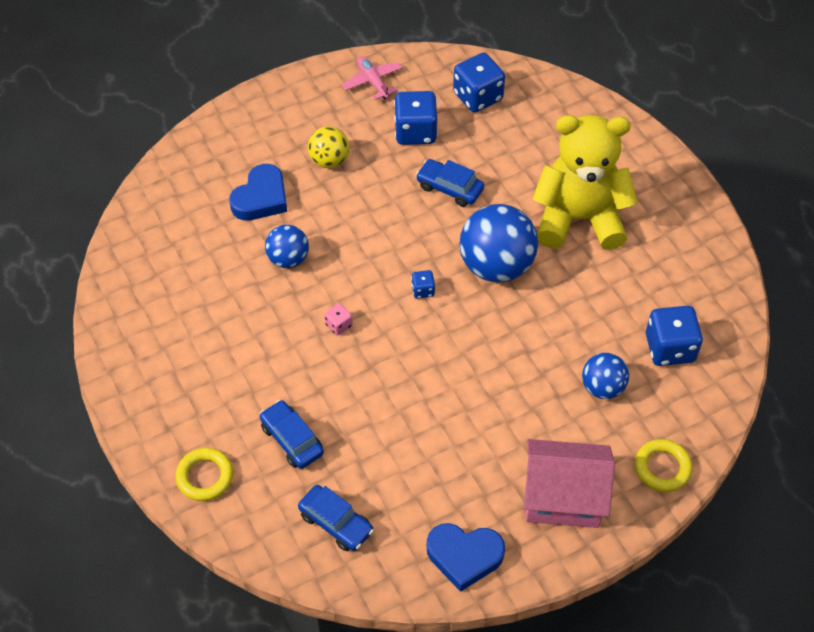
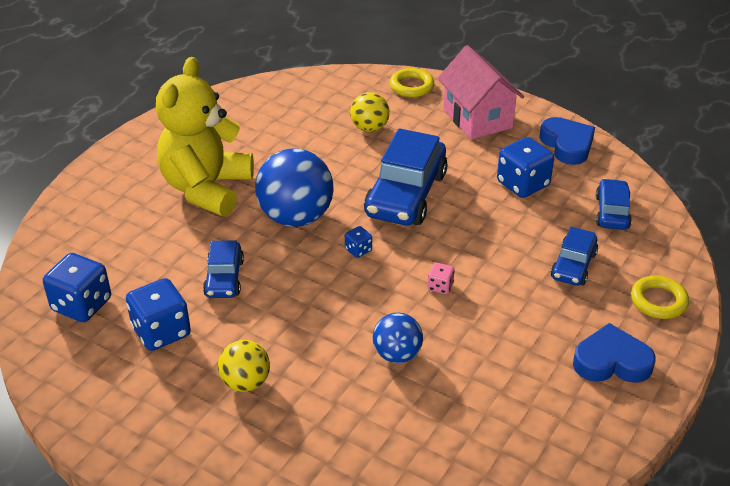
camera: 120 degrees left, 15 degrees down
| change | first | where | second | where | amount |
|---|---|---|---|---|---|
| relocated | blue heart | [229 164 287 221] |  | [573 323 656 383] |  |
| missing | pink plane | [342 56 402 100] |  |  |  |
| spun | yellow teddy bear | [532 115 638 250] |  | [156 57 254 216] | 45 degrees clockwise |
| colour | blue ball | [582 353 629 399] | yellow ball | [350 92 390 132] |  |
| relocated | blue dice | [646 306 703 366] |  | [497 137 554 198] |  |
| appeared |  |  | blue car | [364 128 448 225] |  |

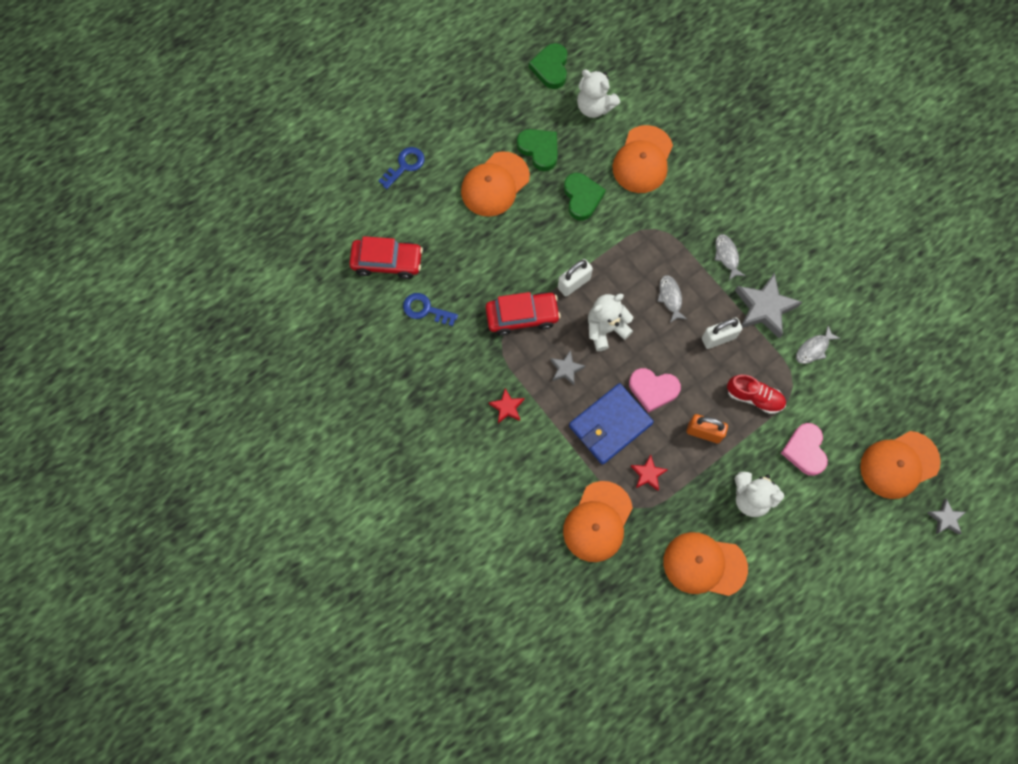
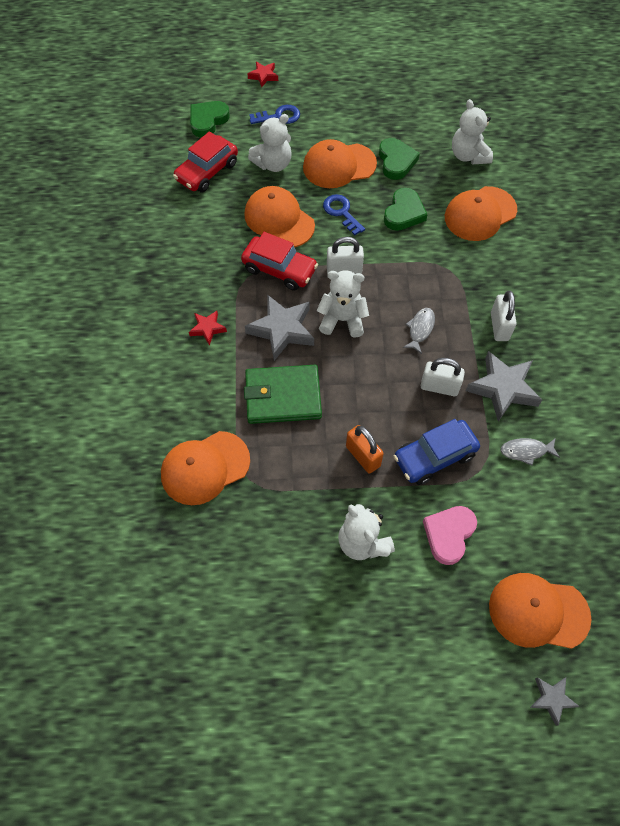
camera: 35 degrees right, 10 degrees down
| change | first | where | second | where | amount |
|---|---|---|---|---|---|
| spun | red car | [349 236 423 279] |  | [173 131 238 192] | 90 degrees clockwise |
| relocated | blue key | [403 293 458 326] |  | [323 194 365 236] |  |
| relocated | green heart | [529 43 567 89] |  | [190 101 230 138] |  |
| size | grey star | [550 350 585 385] |  | [245 294 314 361] | x1.87 |
| colour | blue wallet | [569 383 654 465] | green wallet | [244 365 322 424] |  |
| missing | pink heart | [629 368 681 413] |  |  |  |
| relocated | red star | [631 455 668 491] |  | [247 61 278 87] |  |
| relocated | orange cap | [663 532 748 596] |  | [244 186 315 248] |  |
| exchanged | grey fish | [715 234 746 280] | white padlock | [491 291 517 341] |  |
| exchanged | red shoe | [727 375 786 414] | blue car | [393 419 480 485] |  |
| appeared |  |  | white teddy bear | [248 114 292 172] |  |

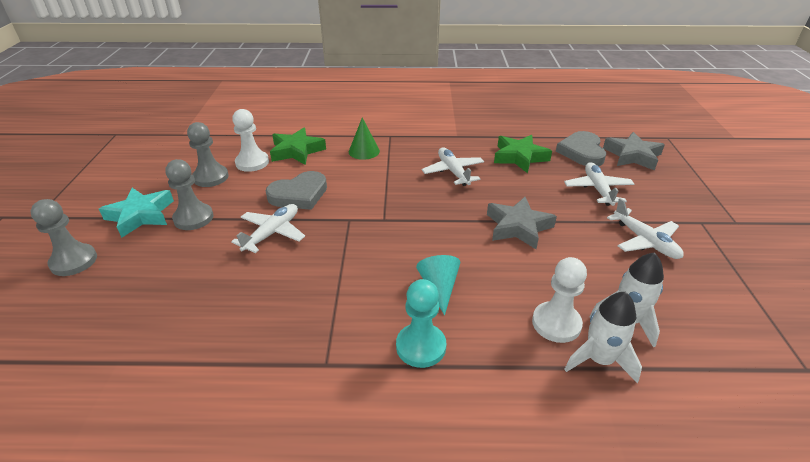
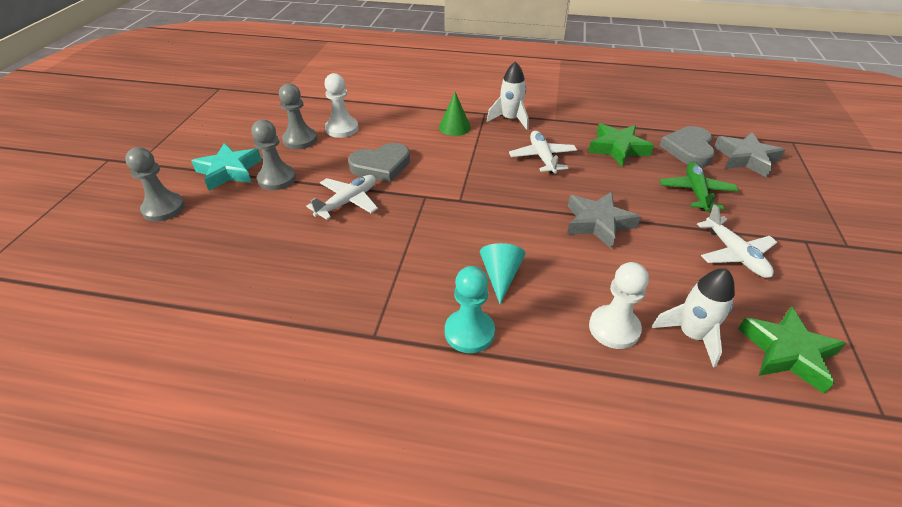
camera: 10 degrees right, 5 degrees up
| change | first | where | second | where | amount |
|---|---|---|---|---|---|
| relocated | green star | [270 127 326 165] |  | [738 306 846 394] |  |
| colour | white plane | [564 162 634 206] | green plane | [660 162 739 212] |  |
| relocated | white rocket | [564 292 642 383] |  | [486 61 528 130] |  |

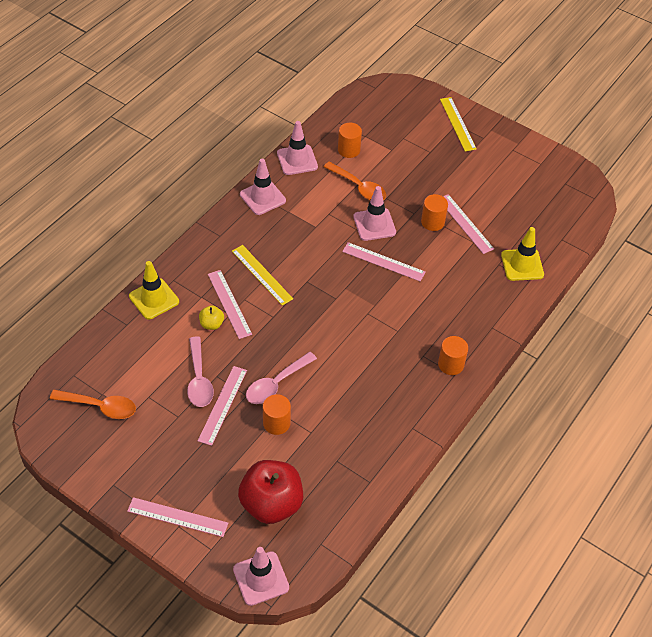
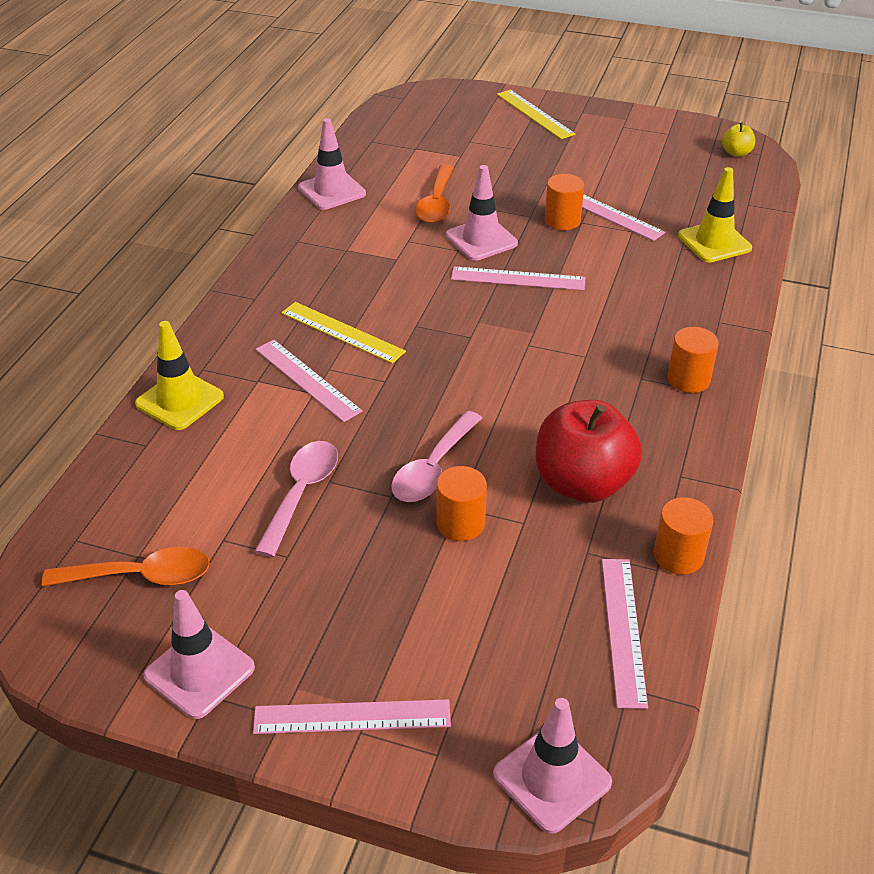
camera: 15 degrees left, 10 degrees down
| change | first | where | second | where | amount |
|---|---|---|---|---|---|
| spun | pink spoon | [187 336 214 407] |  | [255 441 338 557] | 135 degrees counterclockwise |
| relocated | pink ruler | [198 366 247 446] |  | [602 559 648 709] |  |
| relocated | yellow apple | [199 306 224 330] |  | [722 123 755 157] |  |
| relocated | red apple | [238 460 303 524] |  | [536 400 642 503] |  |
| relocated | pink traffic cone | [240 159 286 215] |  | [144 590 255 719] |  |
| spun | orange spoon | [324 162 386 200] |  | [415 164 454 223] | 75 degrees clockwise |
| relocated | orange cylinder | [338 123 362 158] |  | [654 497 713 575] |  |

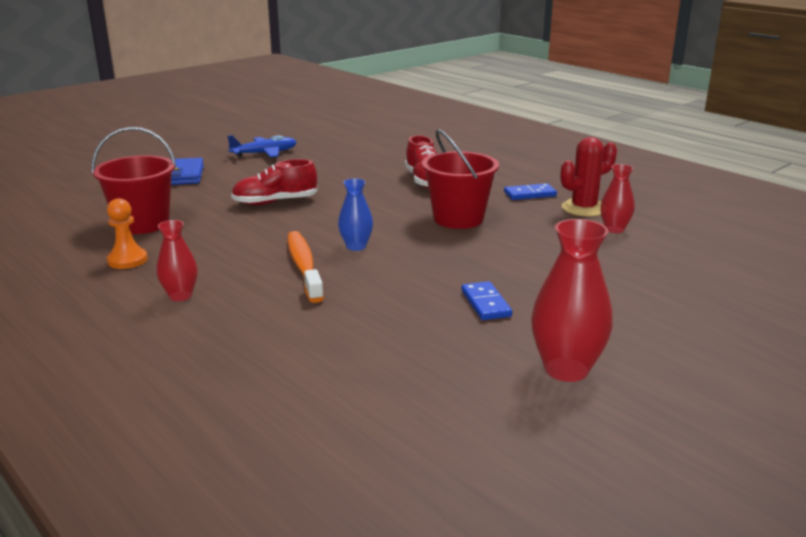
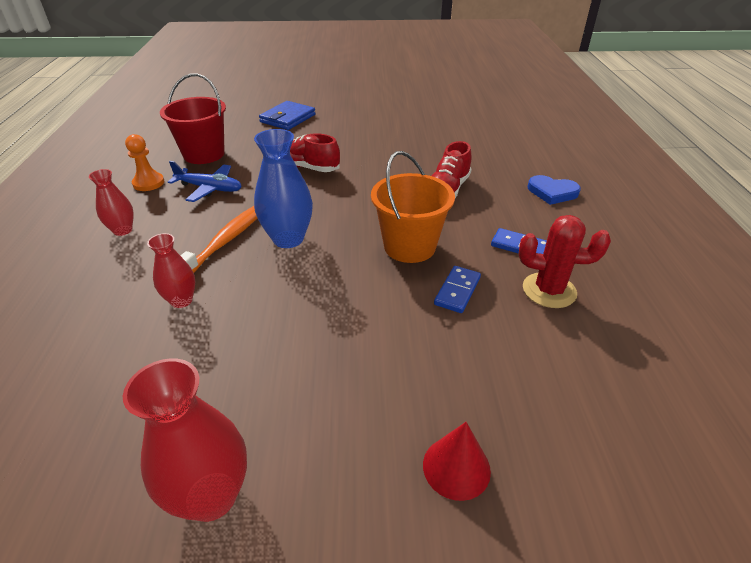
camera: 40 degrees right, 15 degrees up
| change | first | where | second | where | amount |
|---|---|---|---|---|---|
| relocated | blue plane | [227 135 297 157] |  | [168 161 242 202] |  |
| size | blue vase | [338 178 373 251] |  | [254 129 313 248] | x1.68 |
| colour | red bucket | [422 129 499 229] | orange bucket | [371 151 455 263] |  |
| relocated | blue domino | [461 281 512 320] |  | [434 266 481 313] |  |
| relocated | red vase | [600 164 635 233] |  | [147 233 195 308] |  |
| appeared |  |  | red cone | [423 422 491 501] |  |
| appeared |  |  | blue heart | [528 175 581 205] |  |

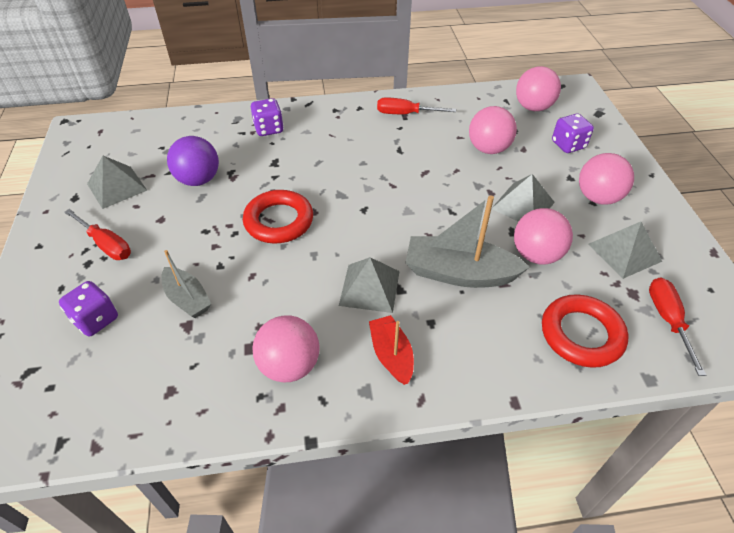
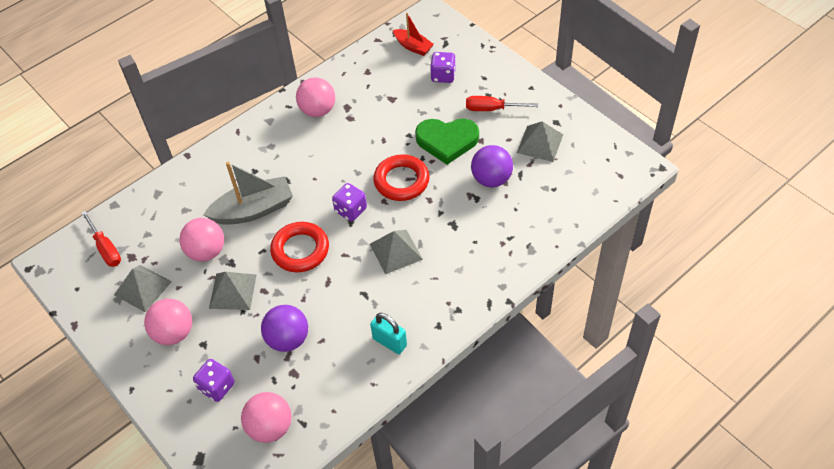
camera: 150 degrees right, 5 degrees up
| change | first | where | second | where | amount |
|---|---|---|---|---|---|
| missing | grey boat | [161 250 211 318] |  |  |  |
| relocated | purple dice | [251 98 284 136] |  | [332 183 367 221] |  |
| relocated | grey pyramid | [339 257 400 313] |  | [370 230 423 274] |  |
| relocated | red boat | [369 315 414 385] |  | [393 13 434 56] |  |
| exchanged | red screwdriver | [377 97 456 114] | turquoise padlock | [370 313 407 354] |  |
| colour | pink ball | [469 106 517 154] | purple ball | [261 305 308 352] |  |
| relocated | red ring | [542 294 628 368] |  | [270 222 329 272] |  |
| appeared |  |  | green heart | [415 118 479 165] |  |

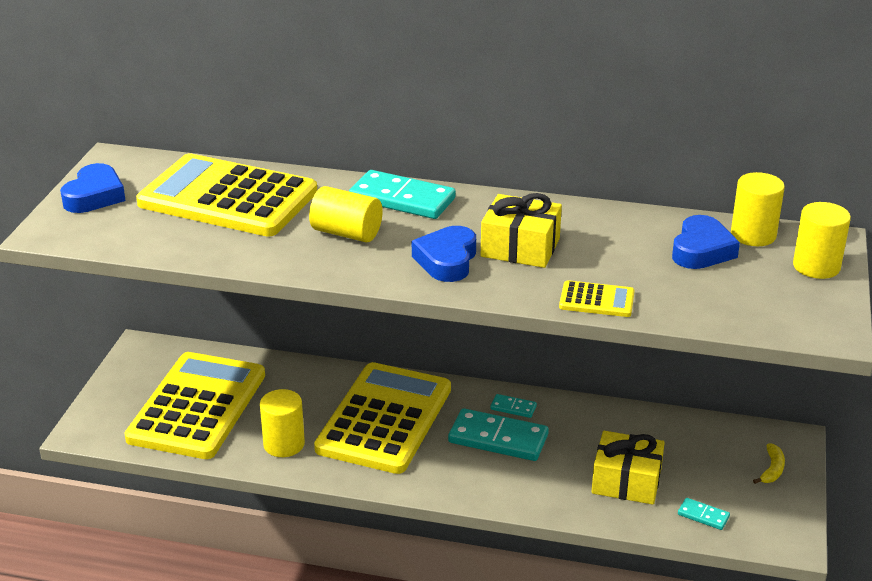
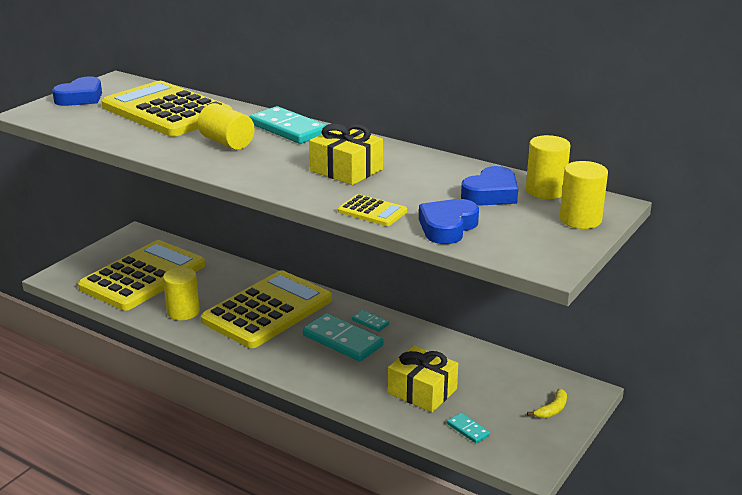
camera: 20 degrees right, 5 degrees down
| change | first | where | second | where | amount |
|---|---|---|---|---|---|
| relocated | blue heart | [412 226 476 282] |  | [419 199 479 244] |  |

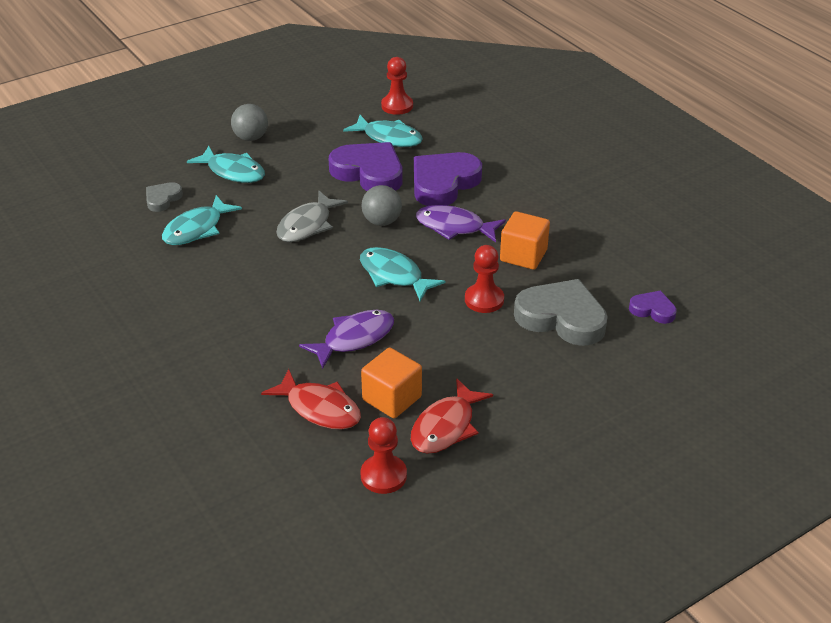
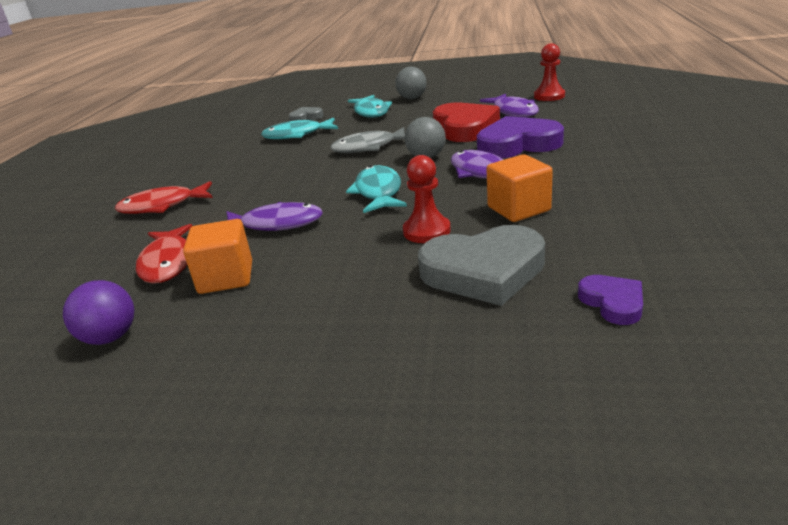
camera: 45 degrees right, 10 degrees down
| change | first | where | second | where | amount |
|---|---|---|---|---|---|
| colour | purple heart | [329 142 403 191] | red heart | [433 103 500 142] |  |
| colour | turquoise fish | [343 115 423 147] | purple fish | [480 94 539 117] |  |
| exchanged | red pawn | [361 417 407 494] | purple ball | [63 280 134 345] |  |
| relocated | red fish | [411 378 493 454] |  | [115 181 213 214] |  |
| spun | grey heart | [514 279 608 346] |  | [418 225 545 306] | 105 degrees clockwise |

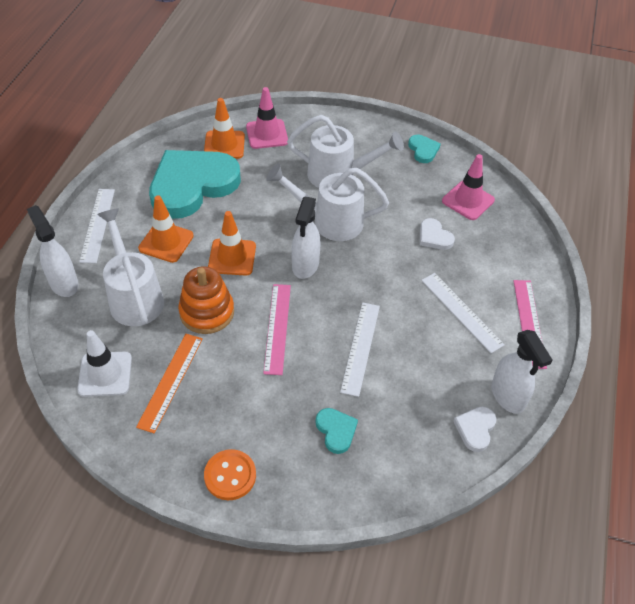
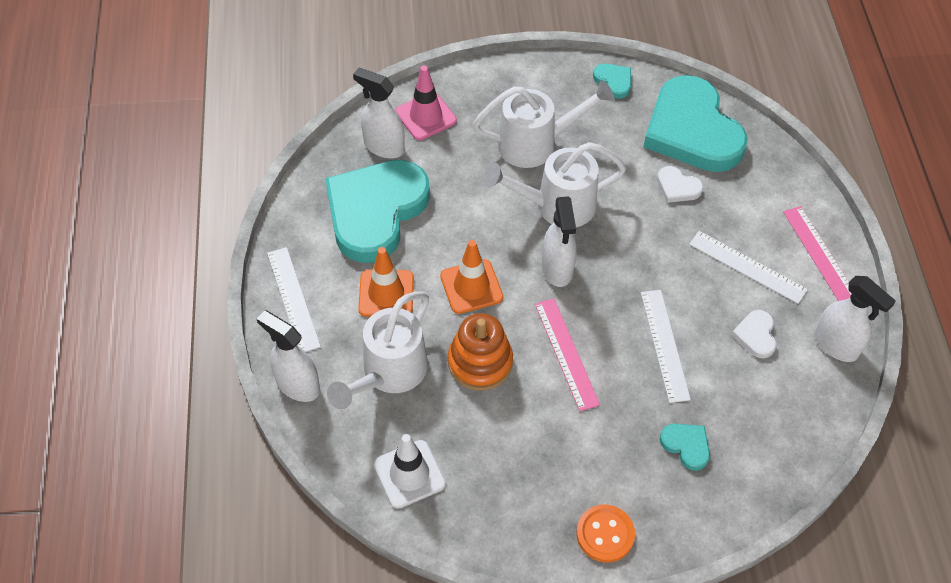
camera: 20 degrees left, 5 degrees up
| change | first | where | second | where | amount |
|---|---|---|---|---|---|
| spun | white watering can | [97 208 164 326] |  | [327 292 429 409] | 105 degrees counterclockwise |
| missing | orange ruler | [136 334 203 433] |  |  |  |
| exchanged | orange traffic cone | [204 98 245 159] | white spray bottle | [353 68 405 159] |  |
| exchanged | pink traffic cone | [442 154 495 220] | turquoise heart | [643 75 748 172] |  |
| relocated | white heart | [453 407 496 452] |  | [731 310 777 359] |  |

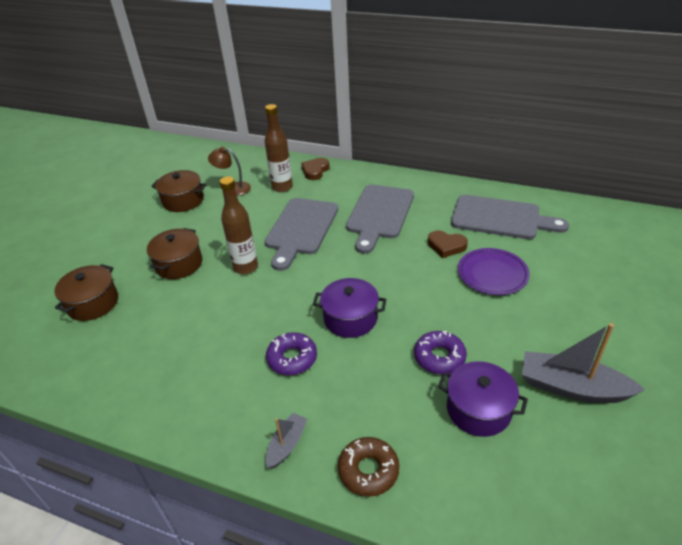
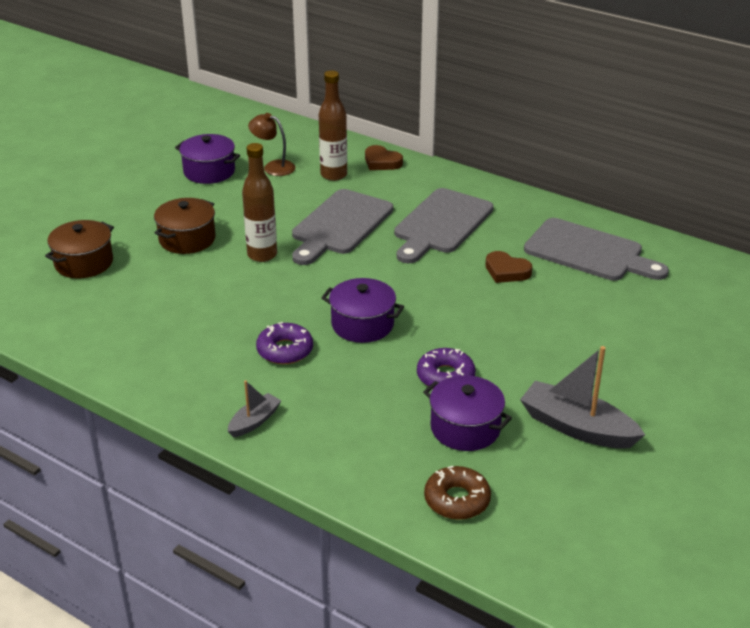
camera: 10 degrees right, 5 degrees down
| change | first | where | second | where | amount |
|---|---|---|---|---|---|
| colour | brown pot | [151 170 206 212] | purple pot | [175 134 240 184] |  |
| spun | brown heart | [301 158 330 180] |  | [365 145 403 170] | 90 degrees counterclockwise |
| relocated | brown donut | [338 437 399 497] |  | [424 466 491 520] |  |
| missing | purple plate | [458 248 530 295] |  |  |  |

